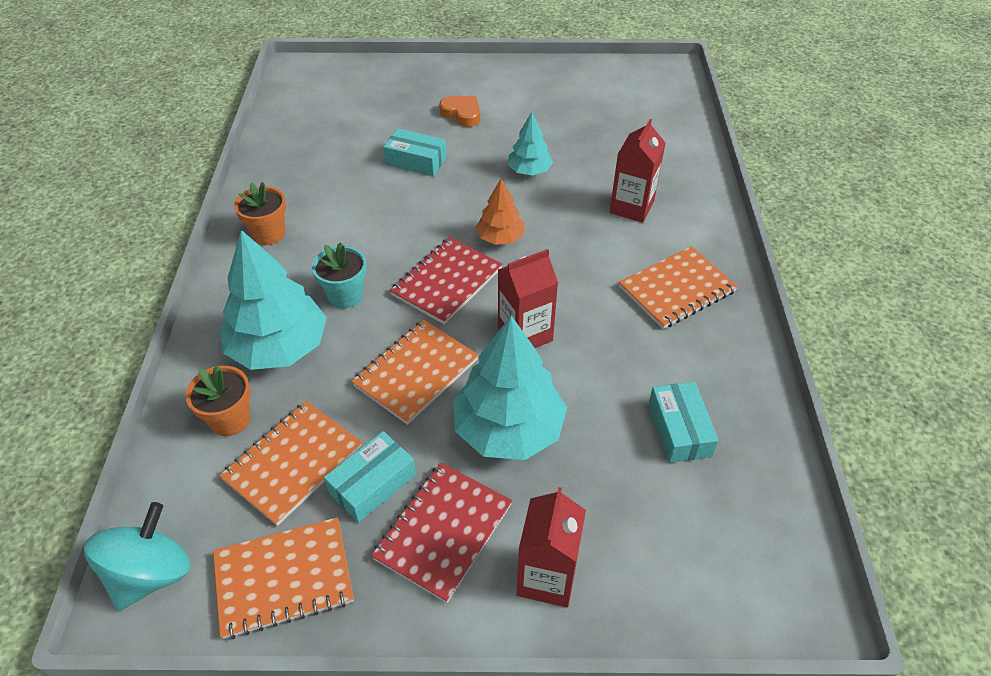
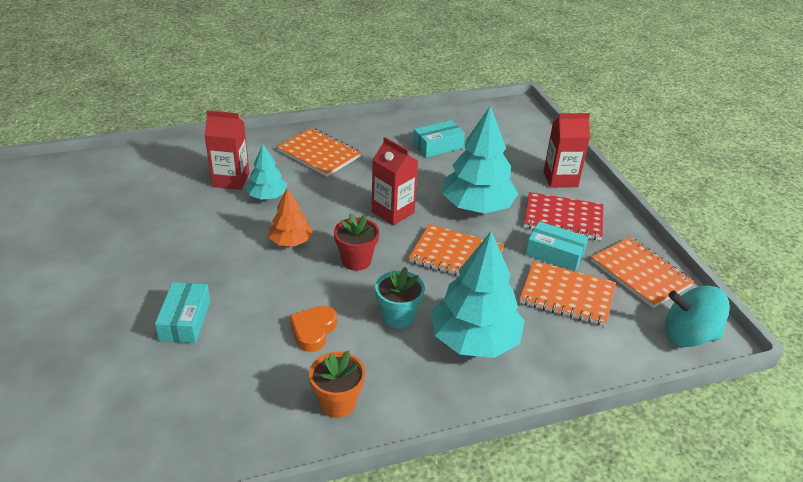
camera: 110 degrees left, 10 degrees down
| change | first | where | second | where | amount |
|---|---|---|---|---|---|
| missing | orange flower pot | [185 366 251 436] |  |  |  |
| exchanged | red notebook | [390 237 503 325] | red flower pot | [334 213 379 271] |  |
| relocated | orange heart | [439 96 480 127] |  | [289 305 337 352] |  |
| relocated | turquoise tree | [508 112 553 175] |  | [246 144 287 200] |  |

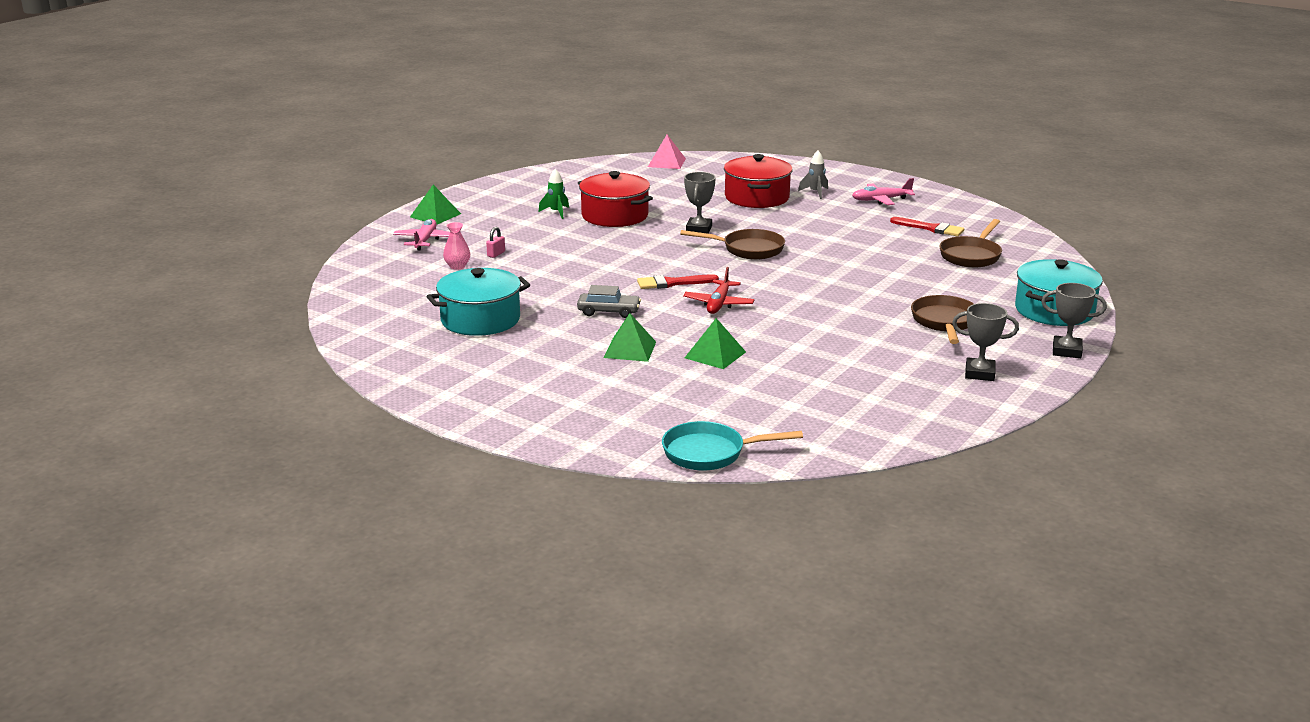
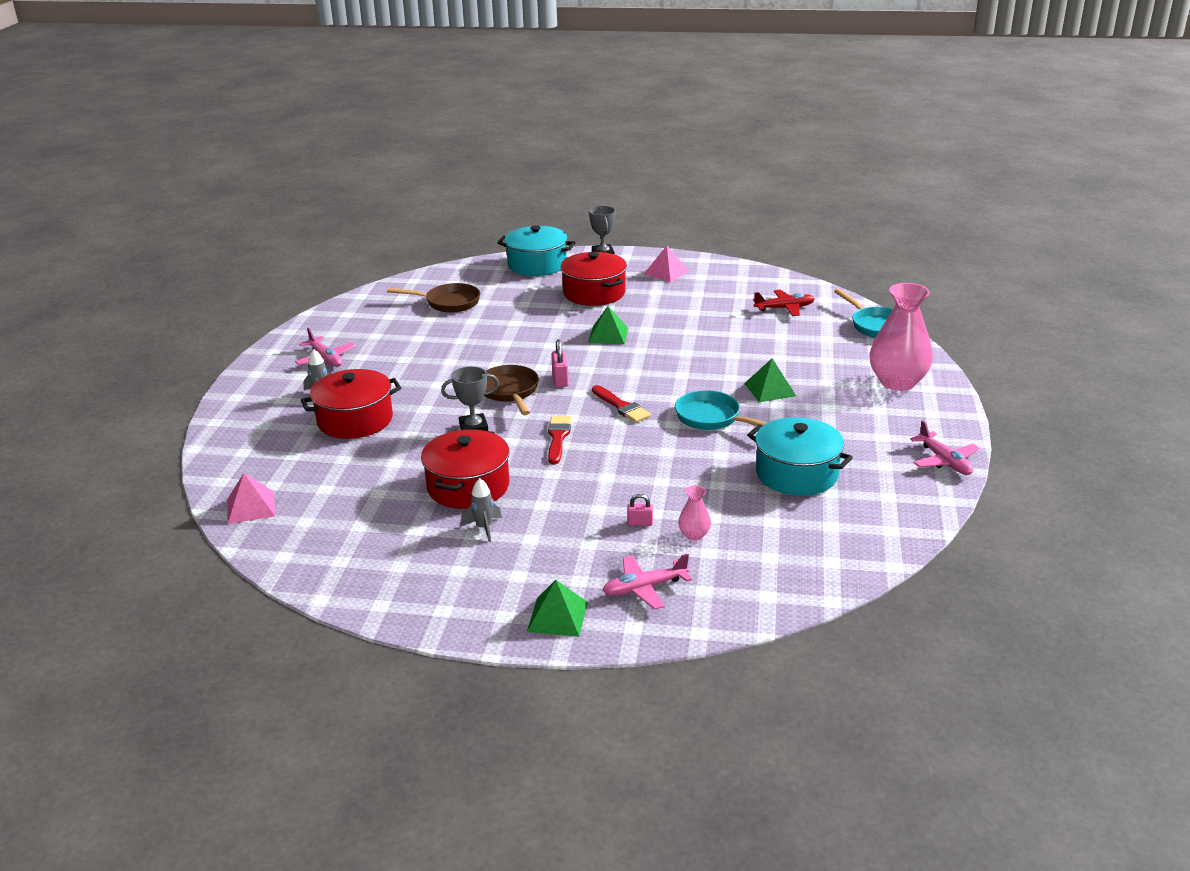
camera: 115 degrees left, 5 degrees up
| change | first | where | second | where | amount |
|---|---|---|---|---|---|
| colour | green rocket | [538 169 569 219] | grey rocket | [461 478 502 542] |  |
| exchanged | grey car | [577 285 641 318] | turquoise pan | [675 390 766 430] |  |
| relocated | red plane | [683 267 755 314] |  | [753 290 815 316] |  |
| relocated | green pyramid | [685 318 746 369] |  | [588 306 628 345] |  |
| relocated | red brush | [890 217 964 237] |  | [548 416 572 464] |  |
| exchanged | brown pan | [911 295 974 344] | red pot | [560 252 627 306] |  |
| exchanged | grey trophy | [952 303 1019 381] | pink pyramid | [644 245 689 282] |  |
| appeared |  |  | pink padlock | [551 339 569 387] |  |
| appeared |  |  | pink vase | [869 283 933 391] |  |
| appeared |  |  | pink plane | [910 420 979 475] |  |

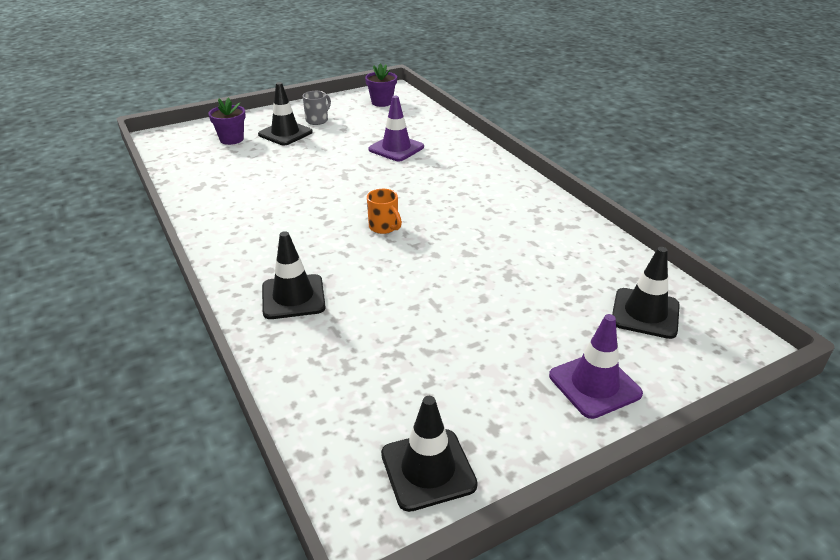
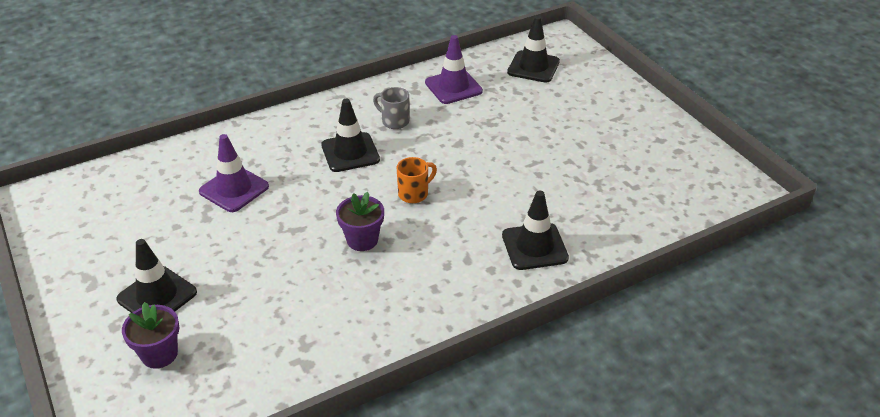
camera: 90 degrees left, 5 degrees up
| change | first | where | second | where | amount |
|---|---|---|---|---|---|
| relocated | grey mug | [302 91 331 125] |  | [373 87 409 129] |  |
| relocated | purple flower pot | [365 64 397 107] |  | [336 192 384 251] |  |
| relocated | black traffic cone | [381 396 478 512] |  | [321 99 380 172] |  |
| relocated | purple traffic cone | [549 314 643 419] |  | [425 35 483 104] |  |

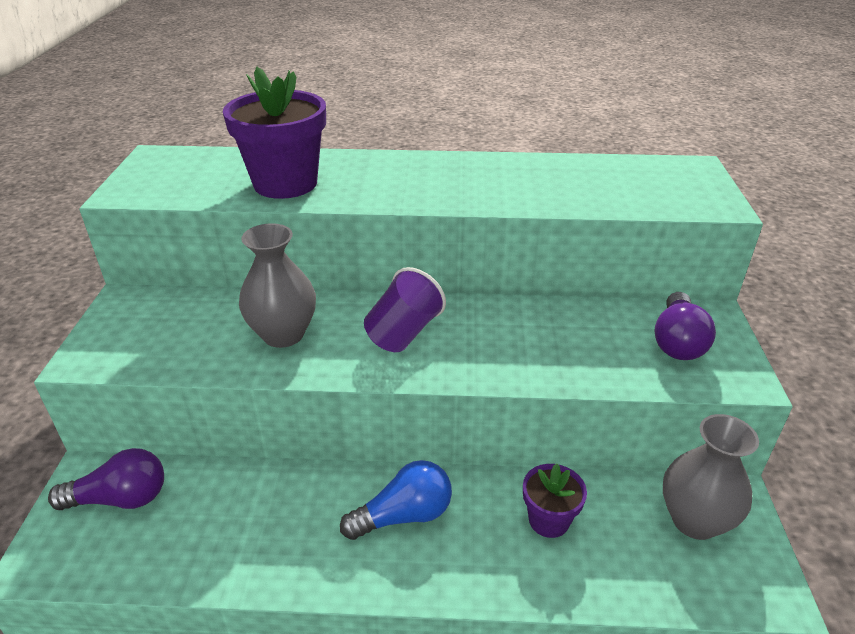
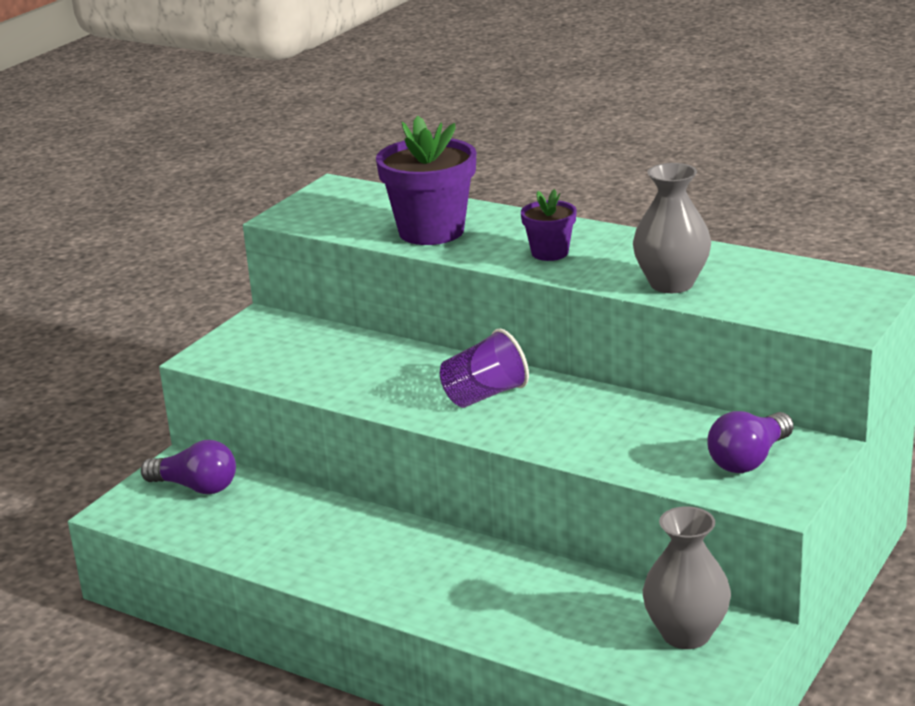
camera: 30 degrees right, 10 degrees down
| change | first | where | second | where | amount |
|---|---|---|---|---|---|
| relocated | grey vase | [239 223 316 348] |  | [633 163 711 293] |  |
| missing | blue light bulb | [340 460 452 540] |  |  |  |
| relocated | purple flower pot | [523 463 587 538] |  | [521 189 576 261] |  |

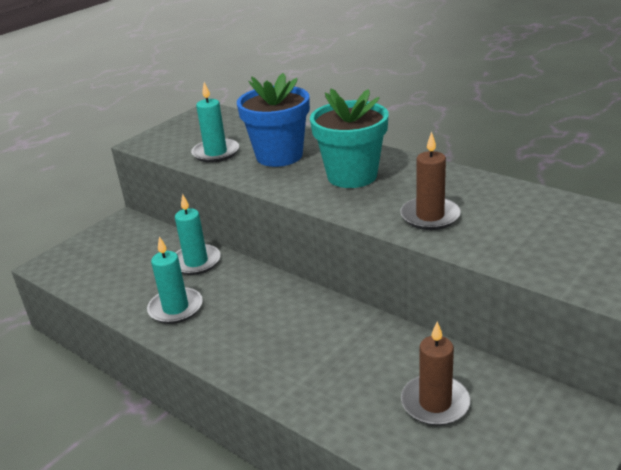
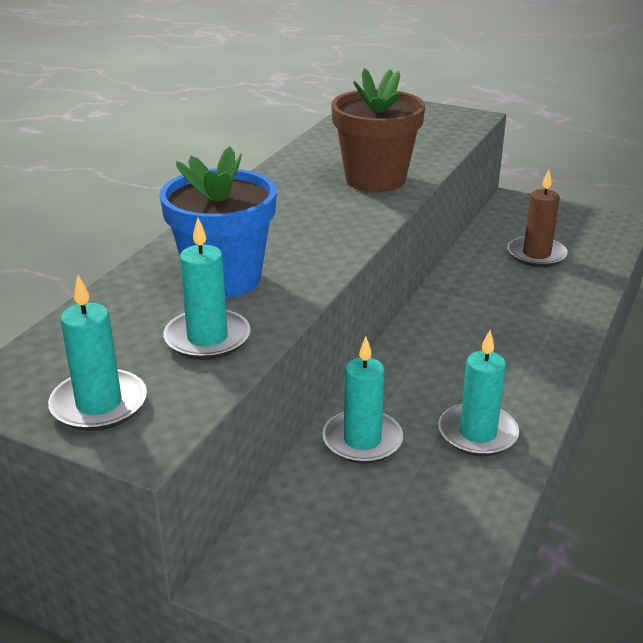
camera: 105 degrees left, 0 degrees up
| change | first | where | second | where | amount |
|---|---|---|---|---|---|
| missing | turquoise flower pot | [310 88 389 188] |  |  |  |
| exchanged | brown candle | [400 132 461 230] | brown flower pot | [331 68 425 192] |  |
| appeared |  |  | turquoise candle | [48 275 147 431] |  |

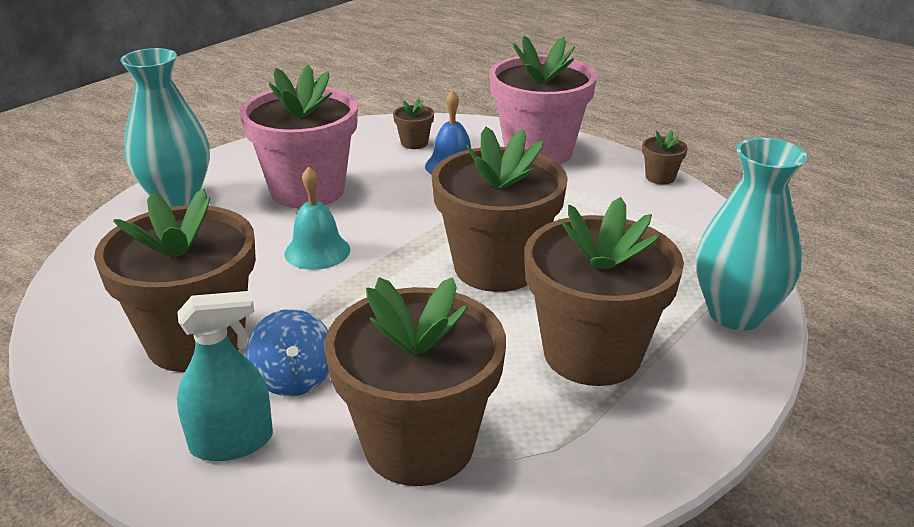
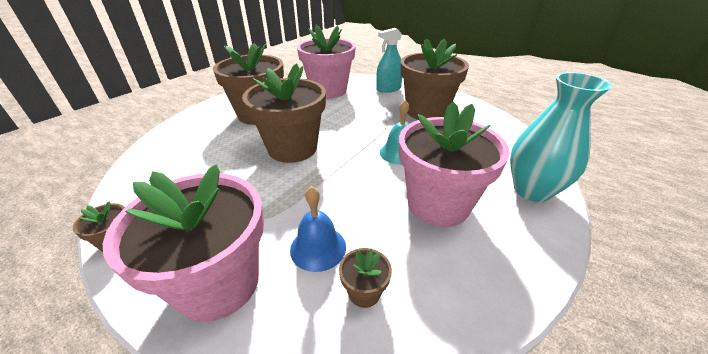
camera: 175 degrees right, 5 degrees up
| change | first | where | second | where | amount |
|---|---|---|---|---|---|
| missing | blue spinning top | [246 309 329 396] |  |  |  |
| colour | brown flower pot | [325 277 506 486] | pink flower pot | [297 25 356 99] |  |
| missing | turquoise vase | [696 138 807 330] |  |  |  |

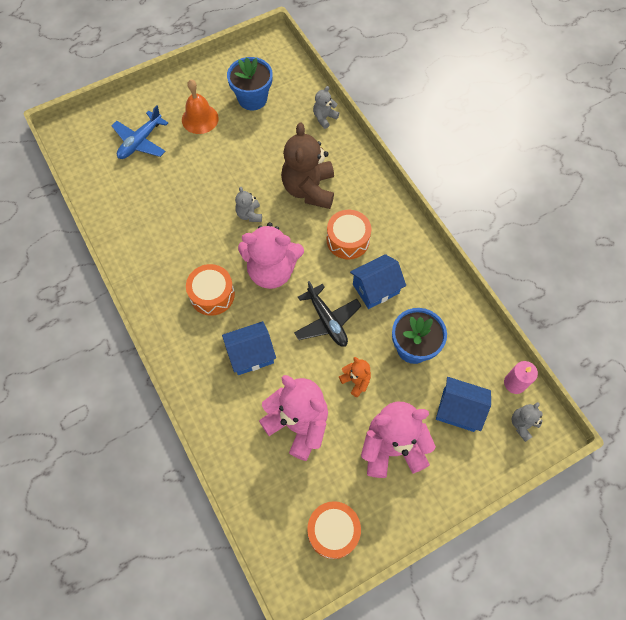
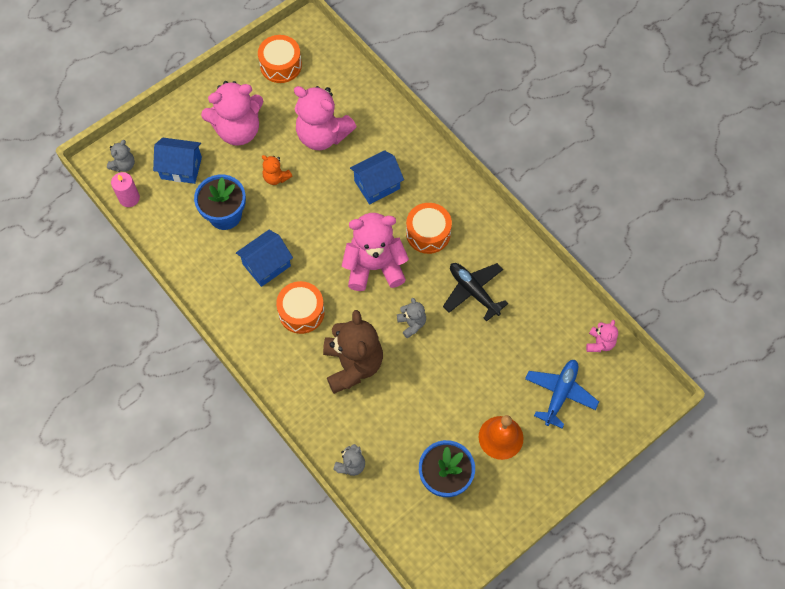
camera: 170 degrees right, 0 degrees up
| change | first | where | second | where | amount |
|---|---|---|---|---|---|
| relocated | black plane | [294 281 361 347] |  | [443 263 509 321] |  |
| appeared |  |  | pink teddy bear | [586 320 618 352] |  |

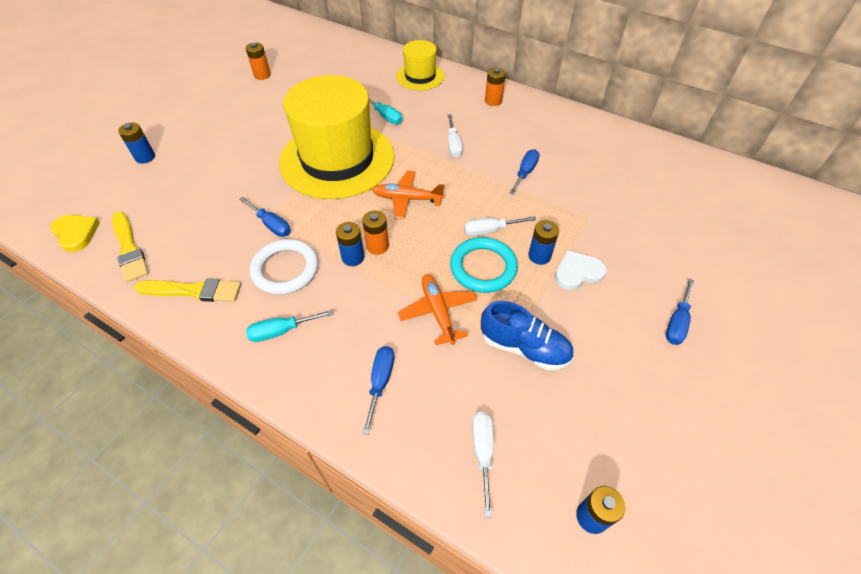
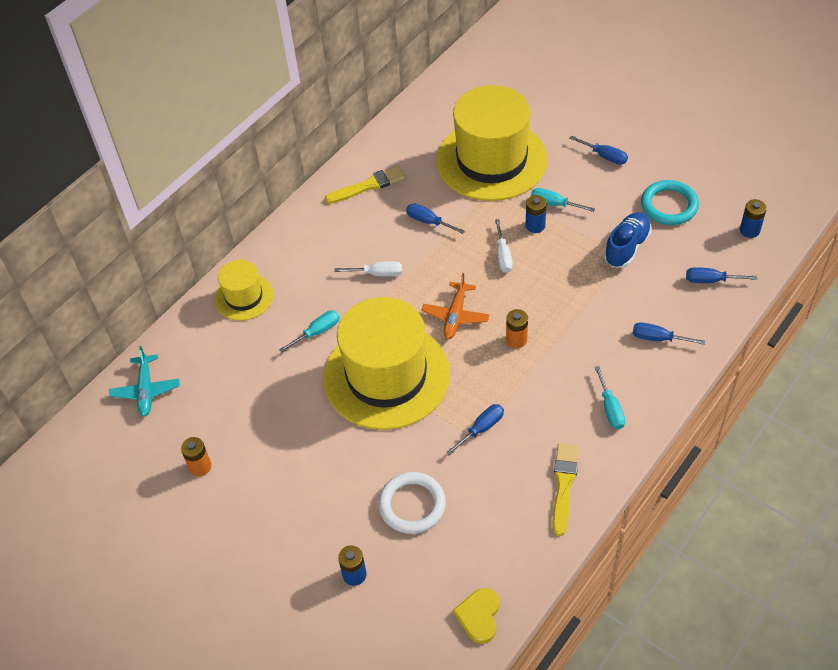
camera: 80 degrees left, 0 degrees up
| change | first | where | second | where | amount |
|---|---|---|---|---|---|
| spun | yellow heart | [50 215 100 252] |  | [453 588 500 644] | 45 degrees counterclockwise |
| relocated | yellow brush | [112 212 149 282] |  | [325 166 405 204] |  |
| relocated | white ring | [250 239 318 295] |  | [378 472 446 534] |  |
| missing | blue battery | [336 222 364 266] |  |  |  |
| missing | orange plane | [398 274 477 345] |  |  |  |
| relocated | turquoise ring | [450 237 518 293] |  | [641 180 699 225] |  |
| colour | white screwdriver | [472 411 494 517] | blue screwdriver | [686 267 757 283] |  |
| missing | orange battery | [485 68 506 106] |  |  |  |
| exchanged | white heart | [555 250 607 290] | turquoise screwdriver | [531 188 595 212] |  |
| appeared |  |  | turquoise plane | [110 346 180 417] |  |
| appeared |  |  | yellow hat | [436 85 548 201] |  |

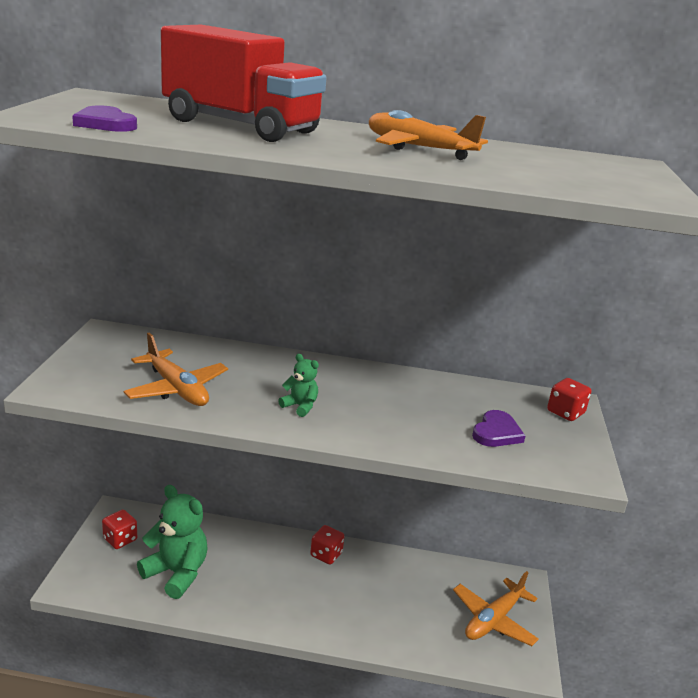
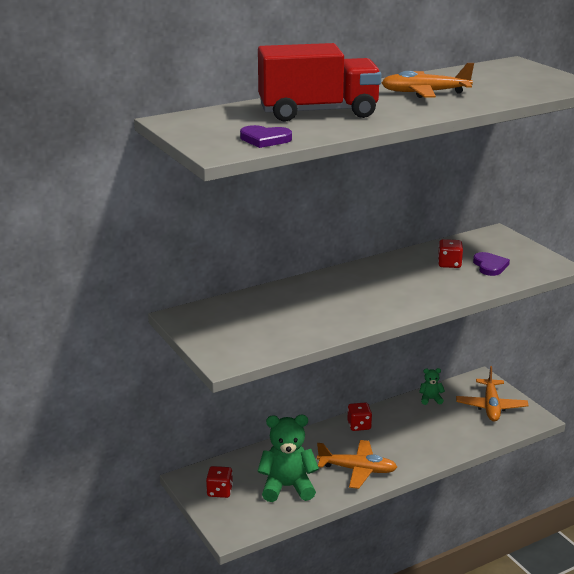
camera: 35 degrees left, 0 degrees up
| change | first | where | second | where | amount |
|---|---|---|---|---|---|
| relocated | orange plane | [124 333 228 406] |  | [317 440 397 489] |  |
| relocated | green teddy bear | [278 354 319 417] |  | [419 368 445 405] |  |
| relocated | red dice | [547 378 591 421] |  | [438 239 463 268] |  |

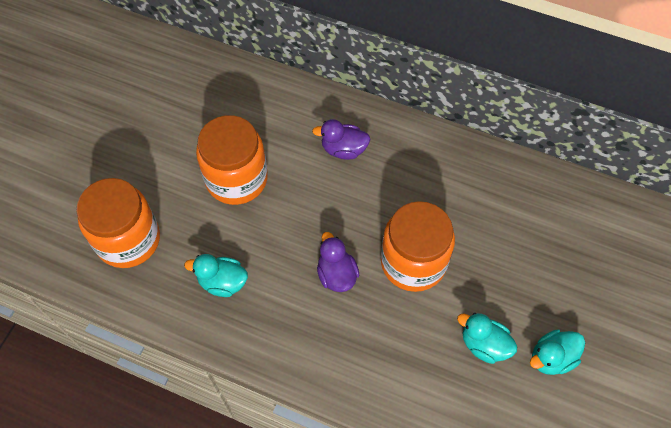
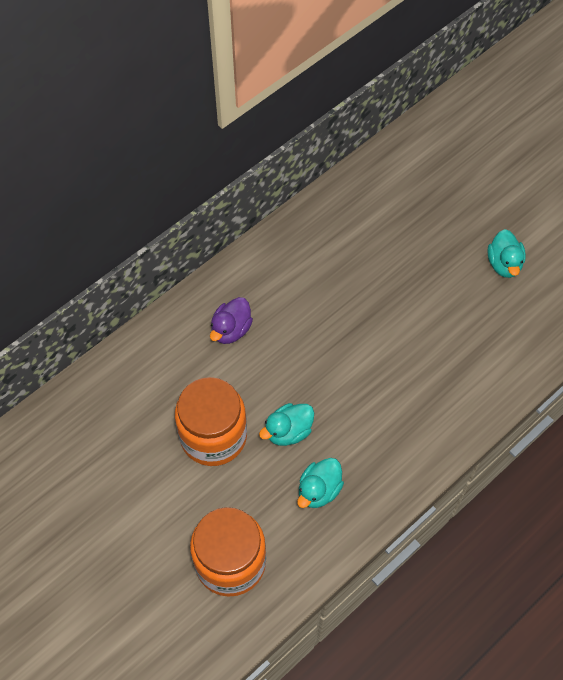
camera: 65 degrees left, 0 degrees up
| change | first | where | second | where | amount |
|---|---|---|---|---|---|
| missing | purple duck | [317 232 359 292] |  |  |  |
| missing | orange jar | [381 201 455 292] |  |  |  |
| relocated | turquoise duck | [457 313 517 364] |  | [259 403 314 446] |  |

